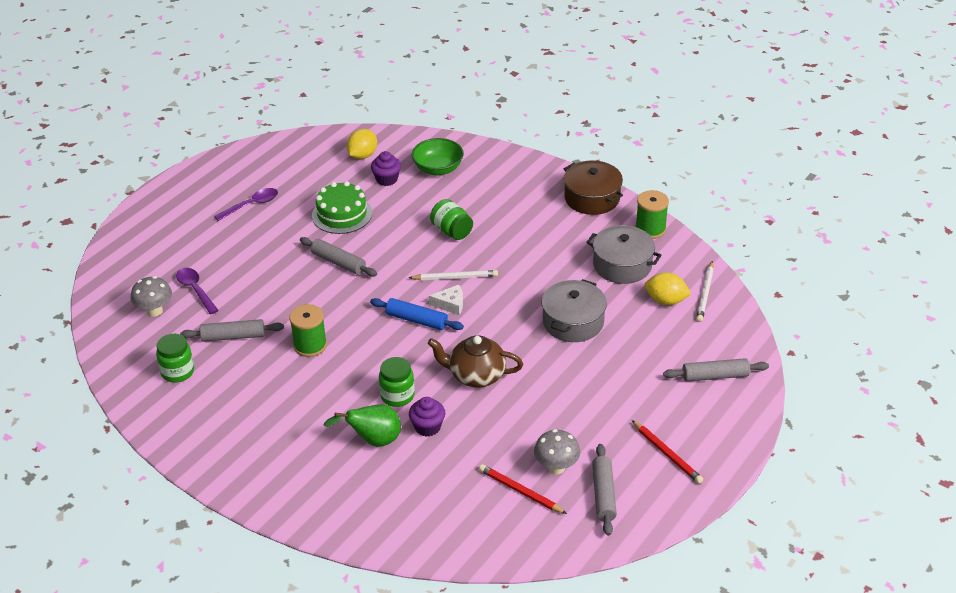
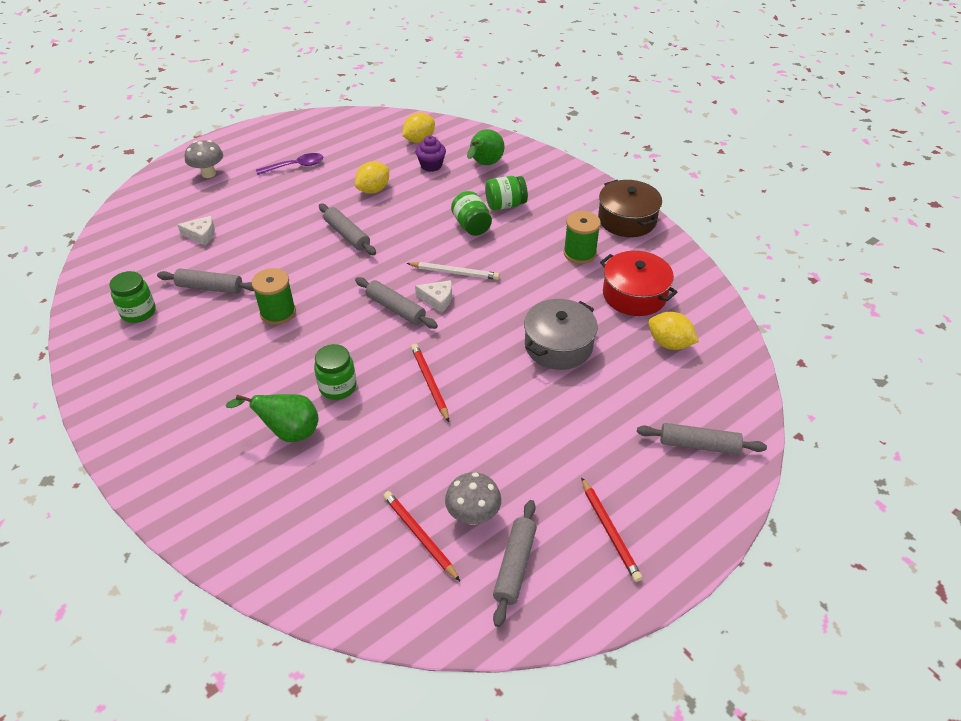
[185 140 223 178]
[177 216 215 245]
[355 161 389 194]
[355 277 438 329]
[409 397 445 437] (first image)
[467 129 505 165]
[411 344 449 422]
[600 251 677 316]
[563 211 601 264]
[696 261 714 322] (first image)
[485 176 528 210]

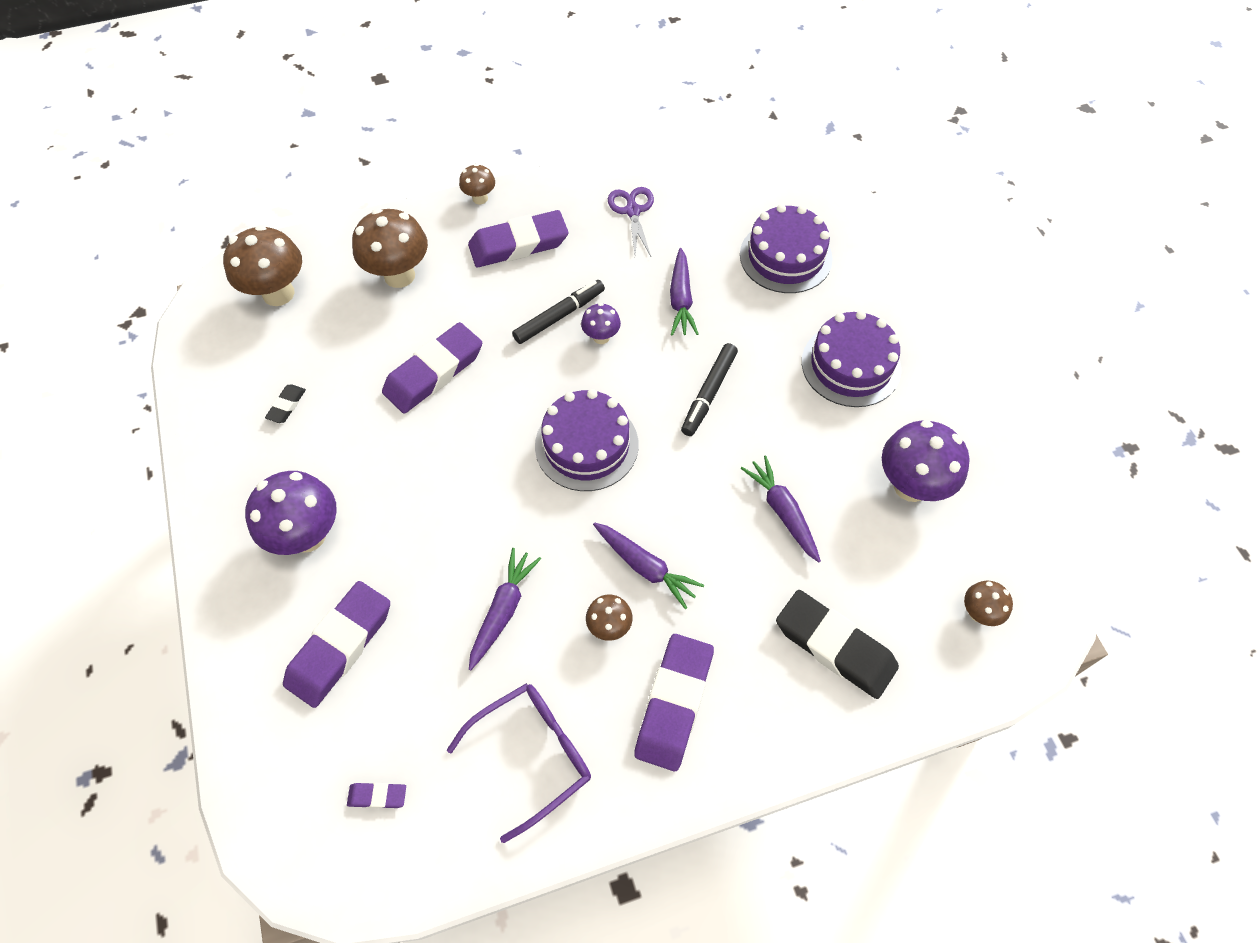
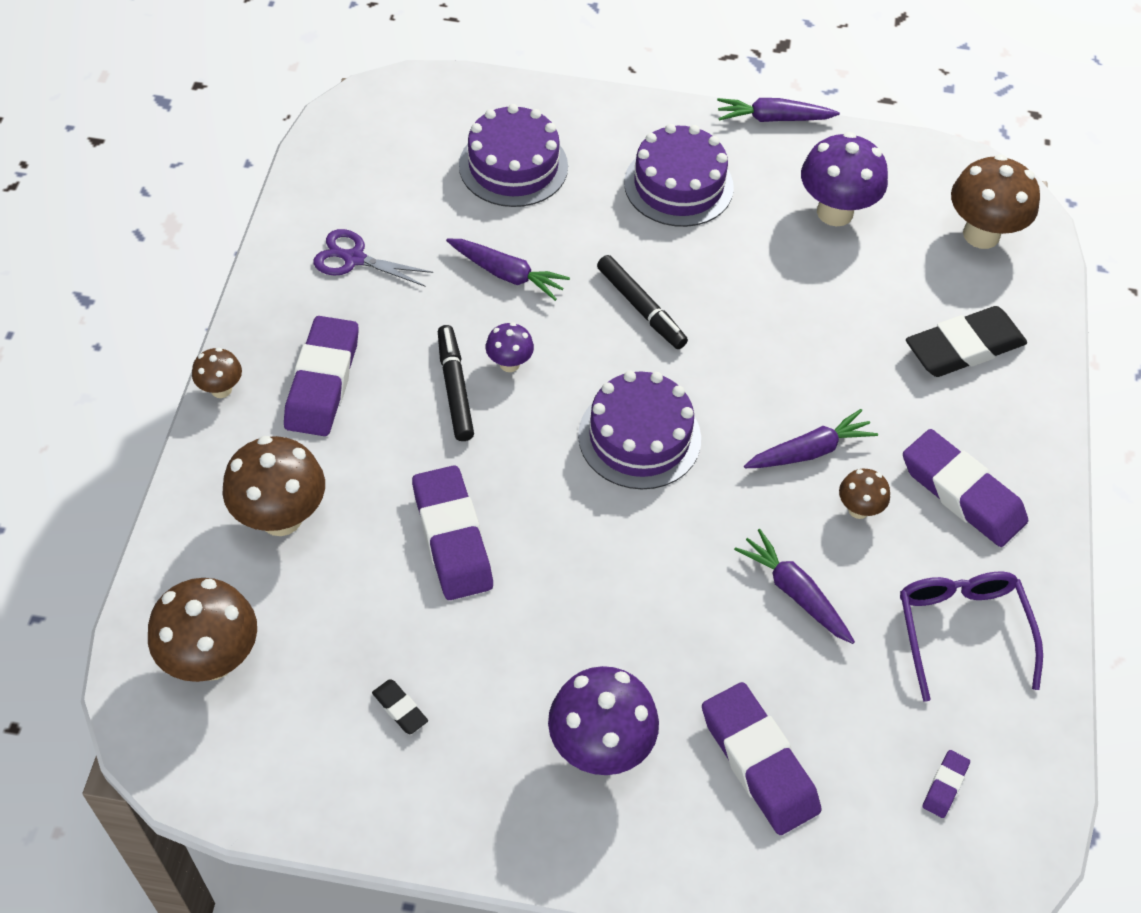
[717 98 840 122]
[951 154 1040 249]

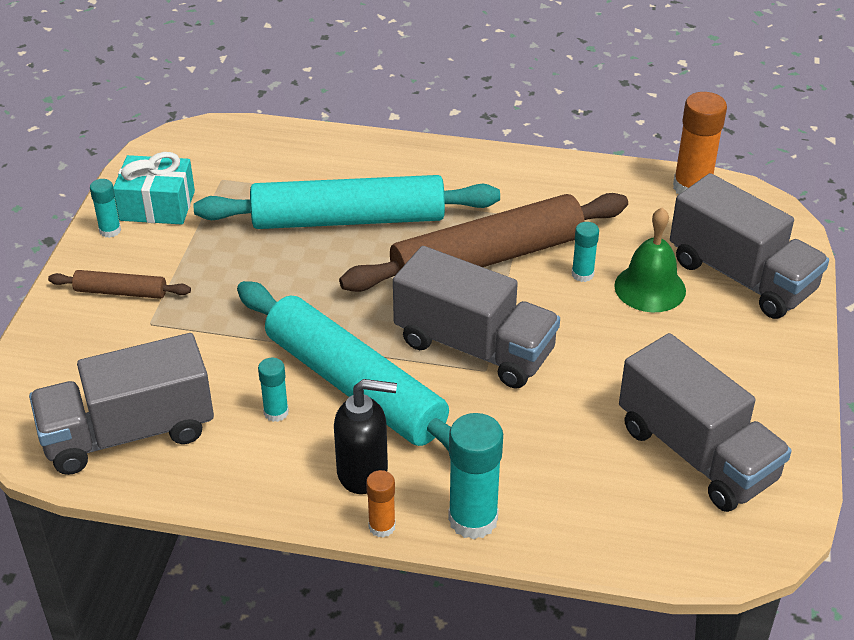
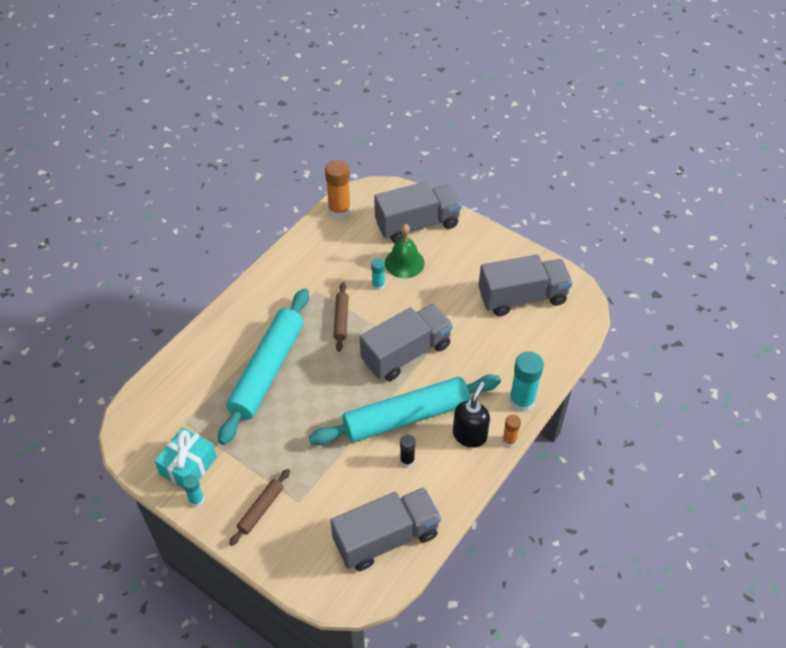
[330 487 441 571]
[400 435 416 467]
[333 282 349 352]

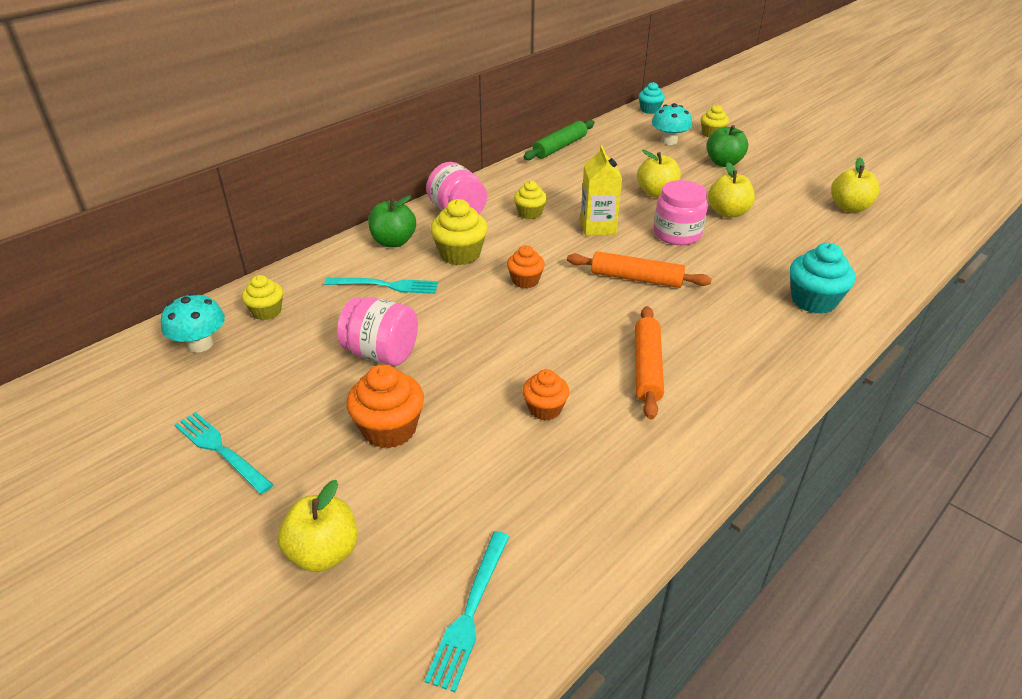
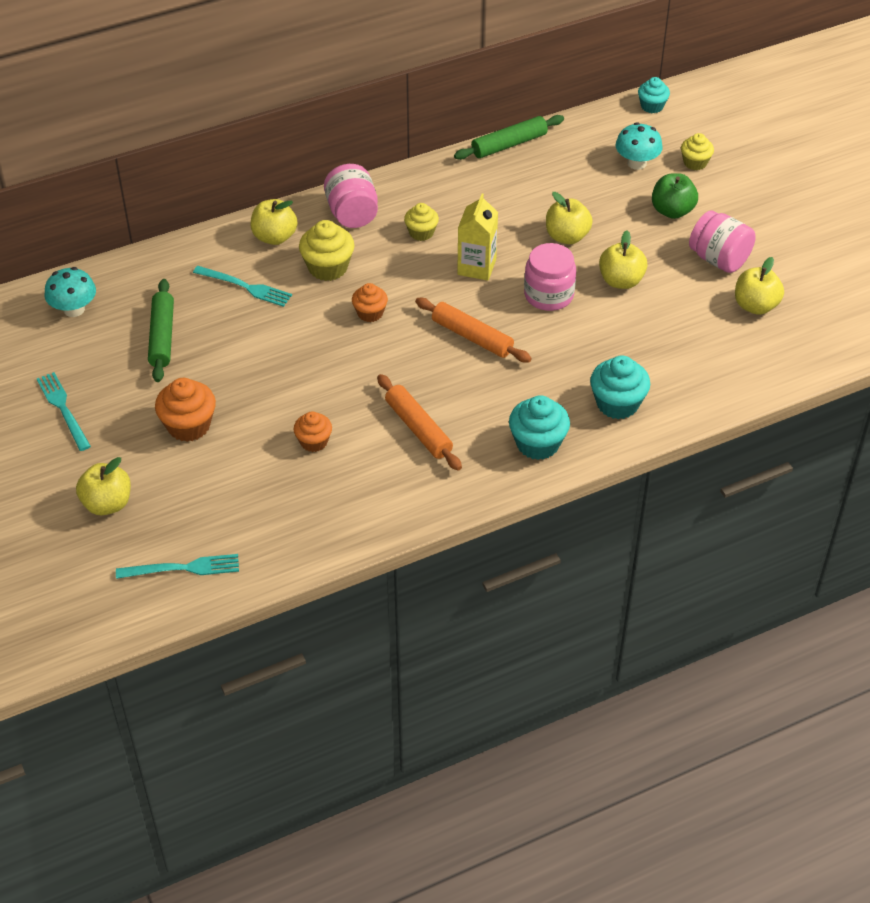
[242 275 283 320] (first image)
[689 210 756 273]
[251 199 297 245]
[116 554 239 579]
[377 374 462 471]
[148 279 174 382]
[509 395 570 460]

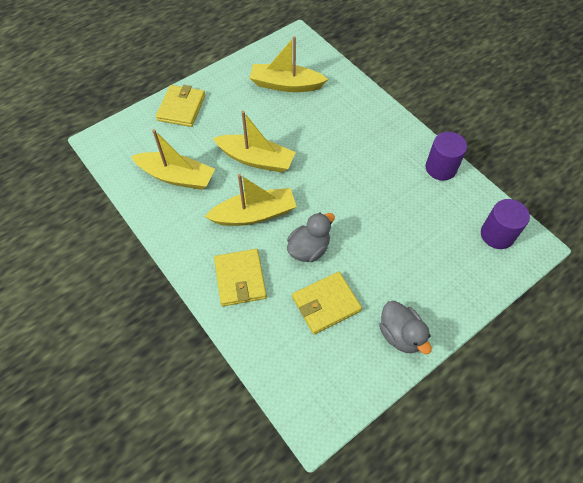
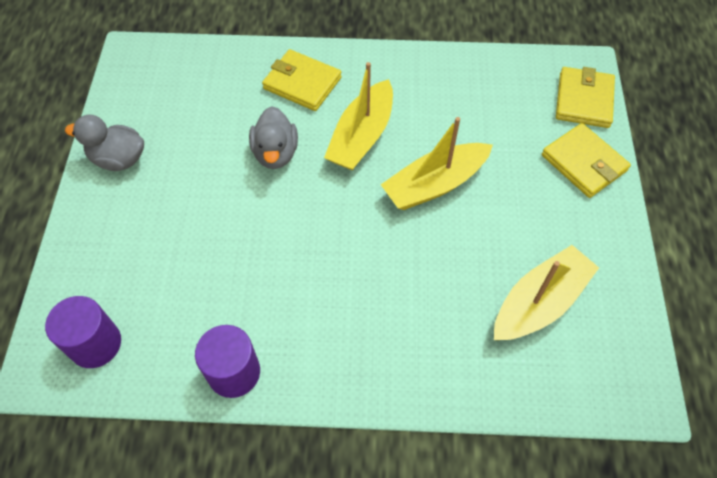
[131 129 215 190] (first image)
[556 67 615 128]

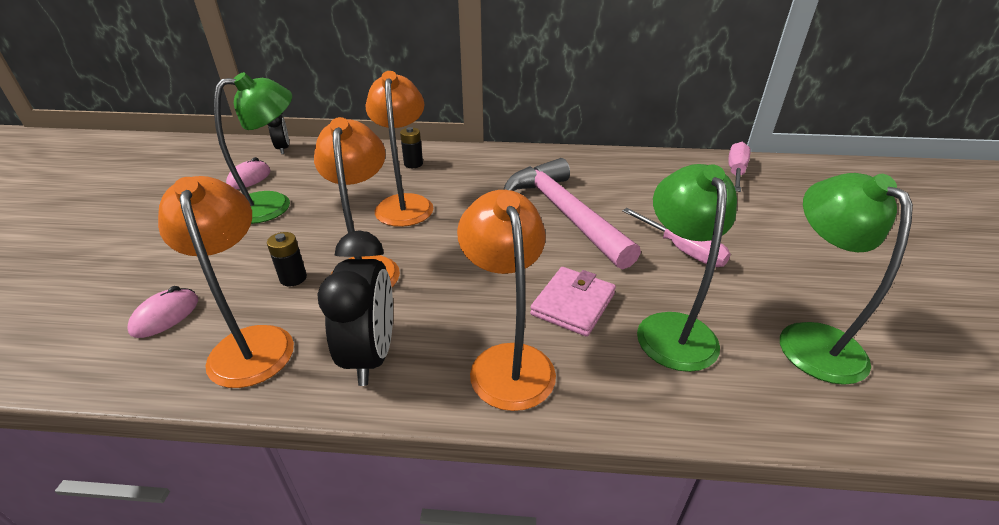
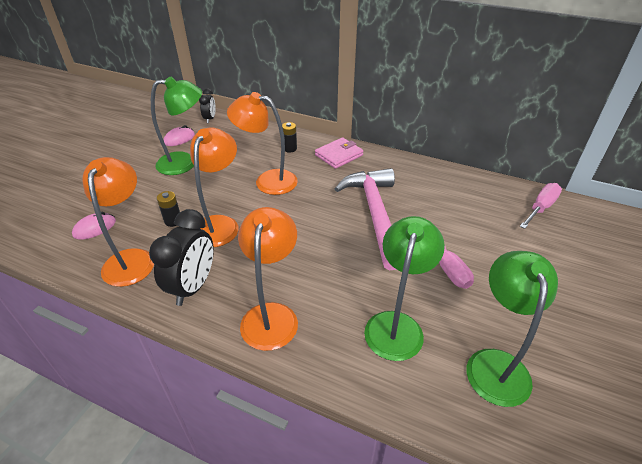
[227 92 298 195]
[315 137 363 169]

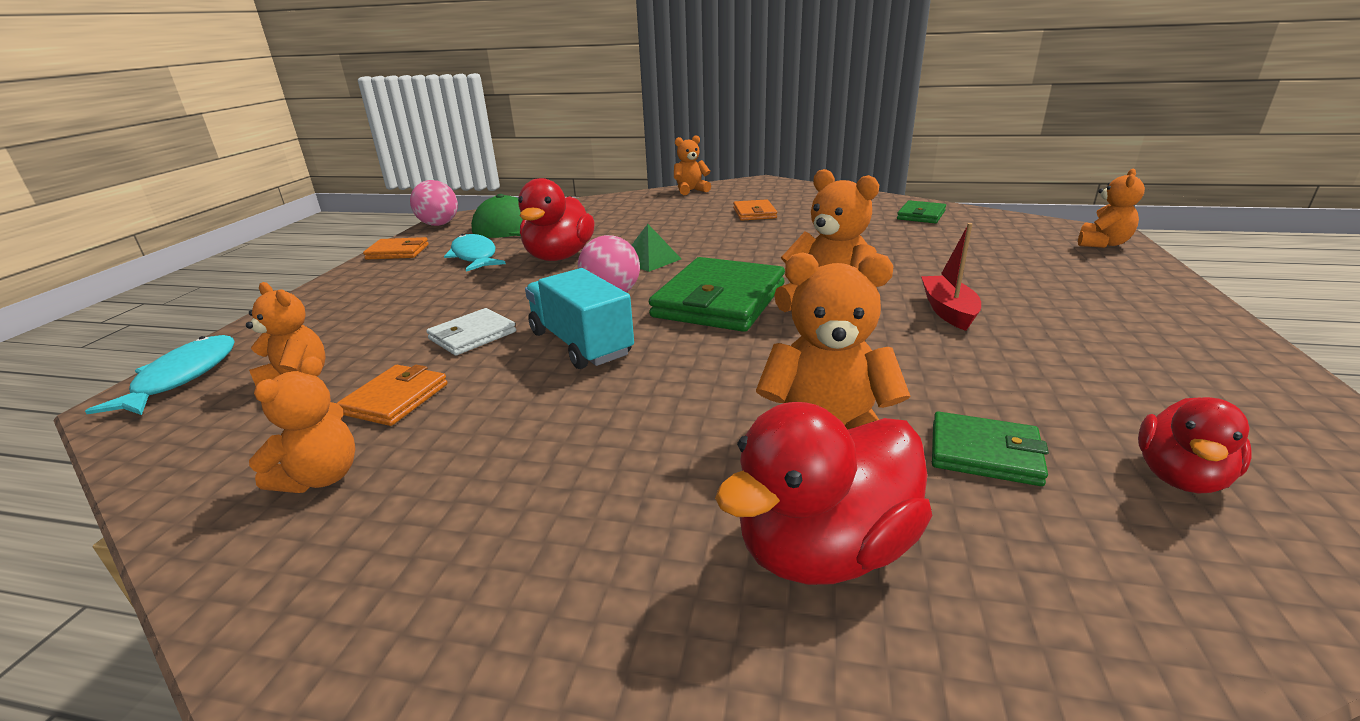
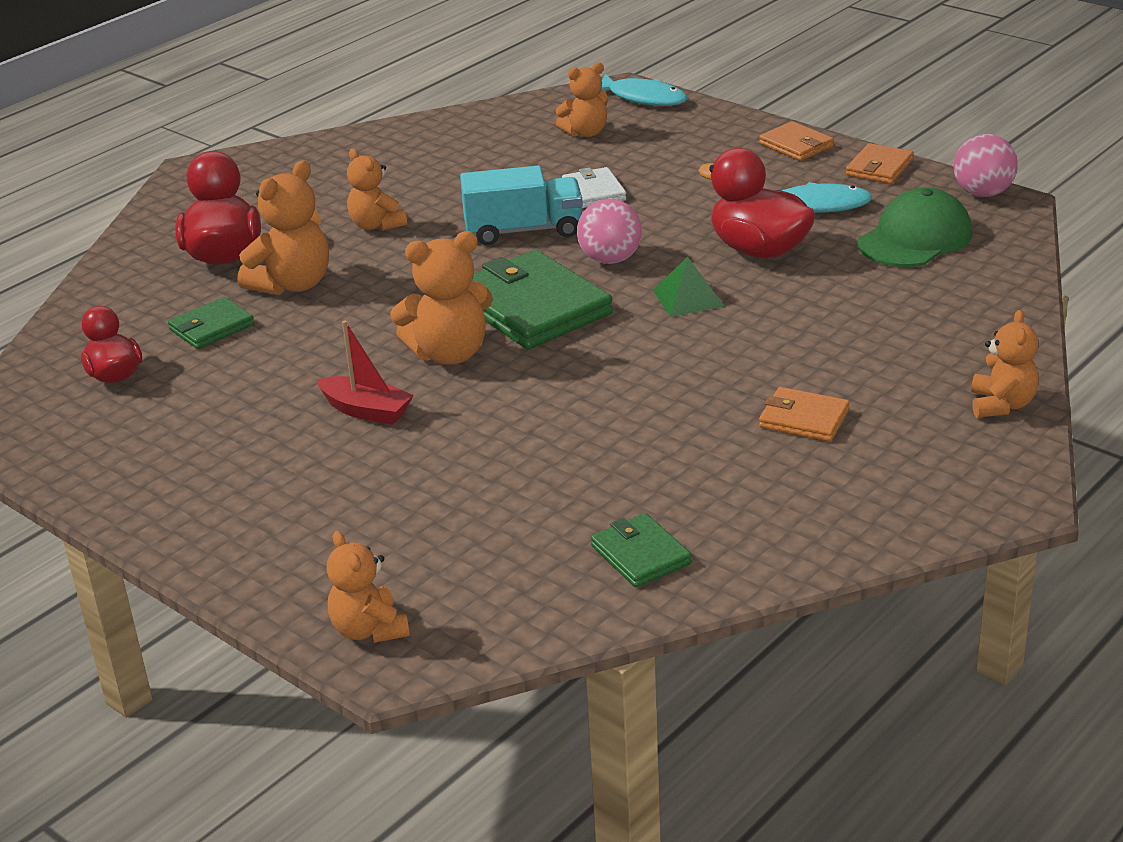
[347 149 407 231]
[759 121 834 161]

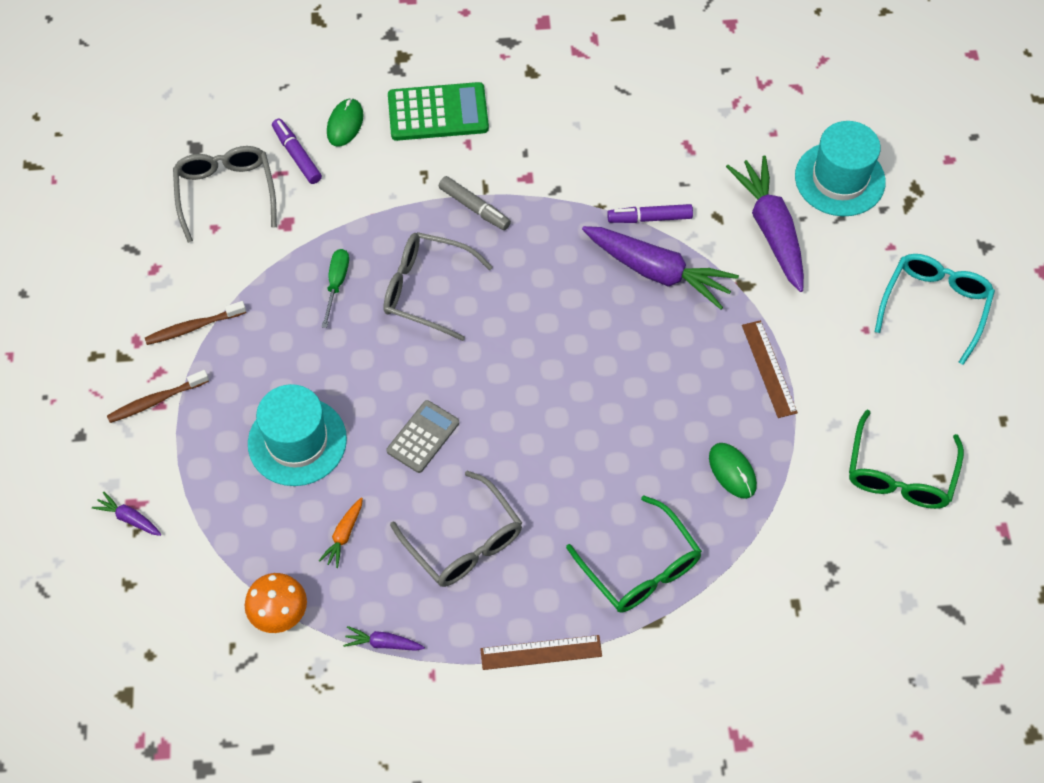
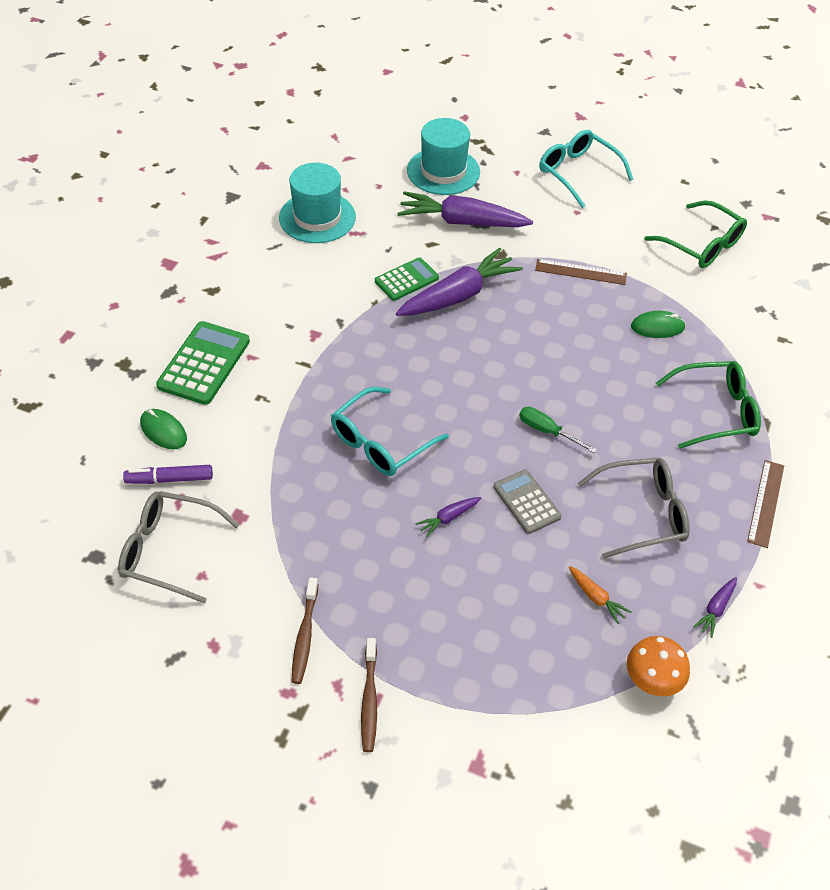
[415 497 481 538]
[279 163 356 243]
[519 407 597 453]
[331 387 449 476]
[439 176 511 230] (first image)
[375 257 439 301]

